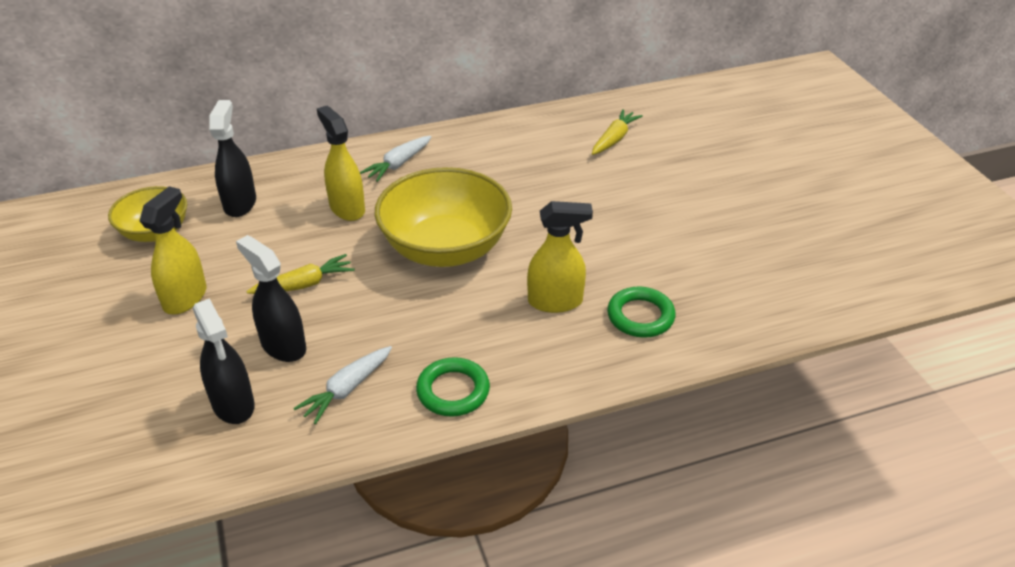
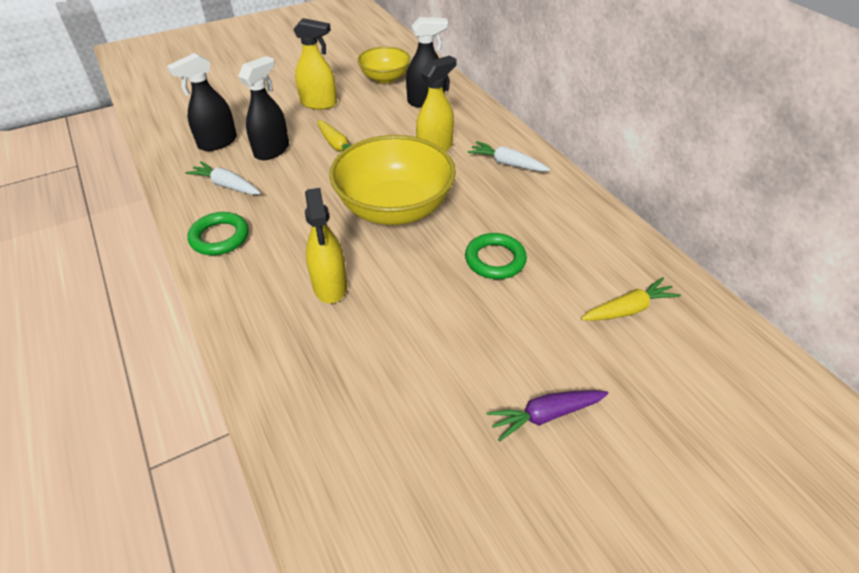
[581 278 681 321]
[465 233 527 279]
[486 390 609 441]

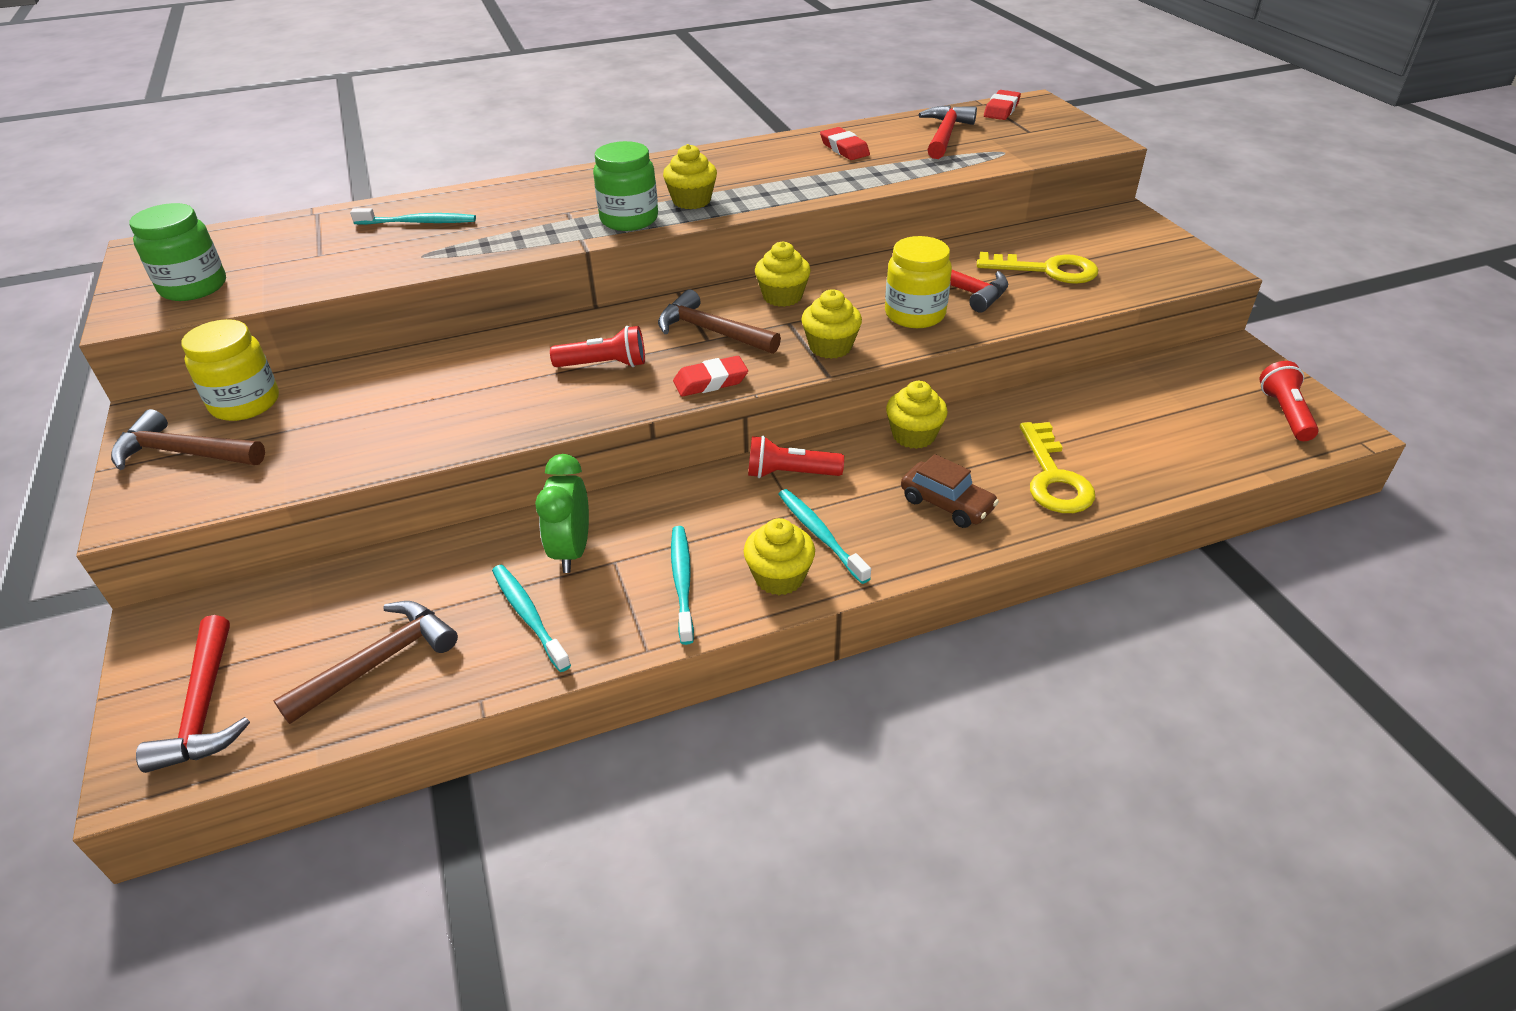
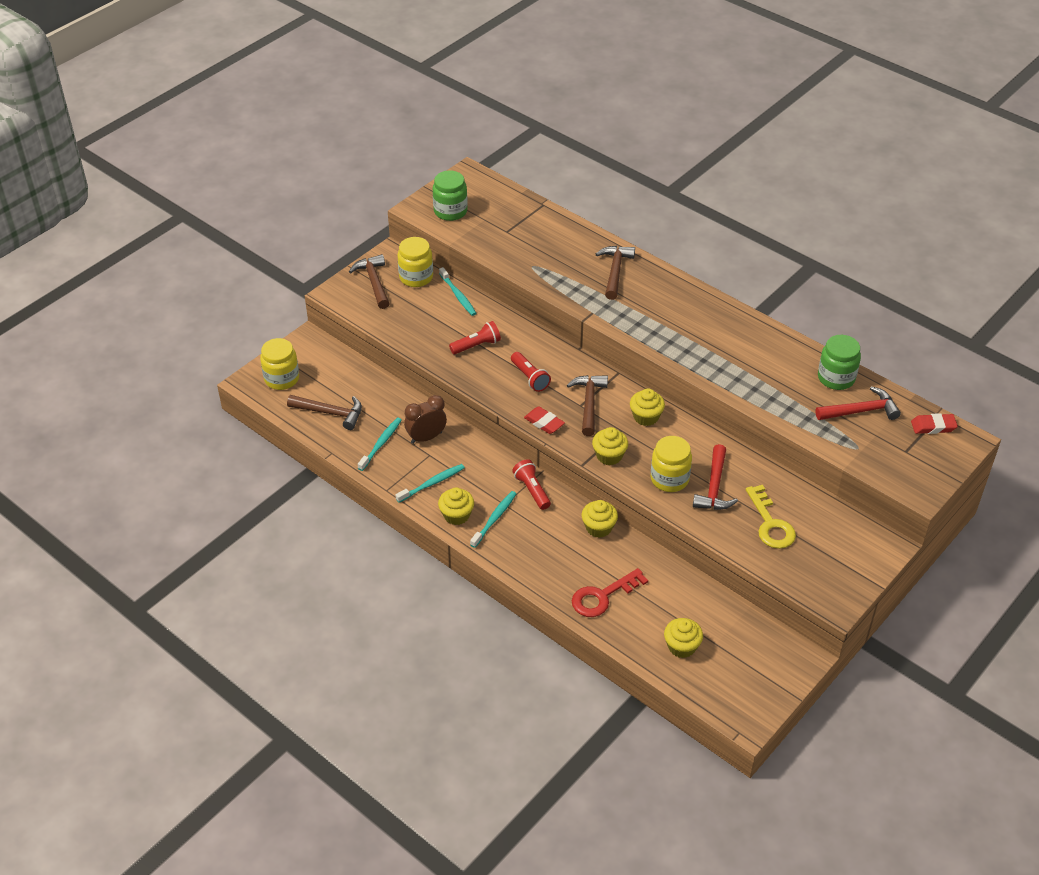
[260 338 299 390]
[439 267 477 316]
[404 395 447 444]
[818 335 861 390]
[664 618 703 658]
[820 127 870 160] (first image)
[901 454 999 528] (first image)
[572 568 648 617]
[449 321 501 354]
[596 246 635 300]

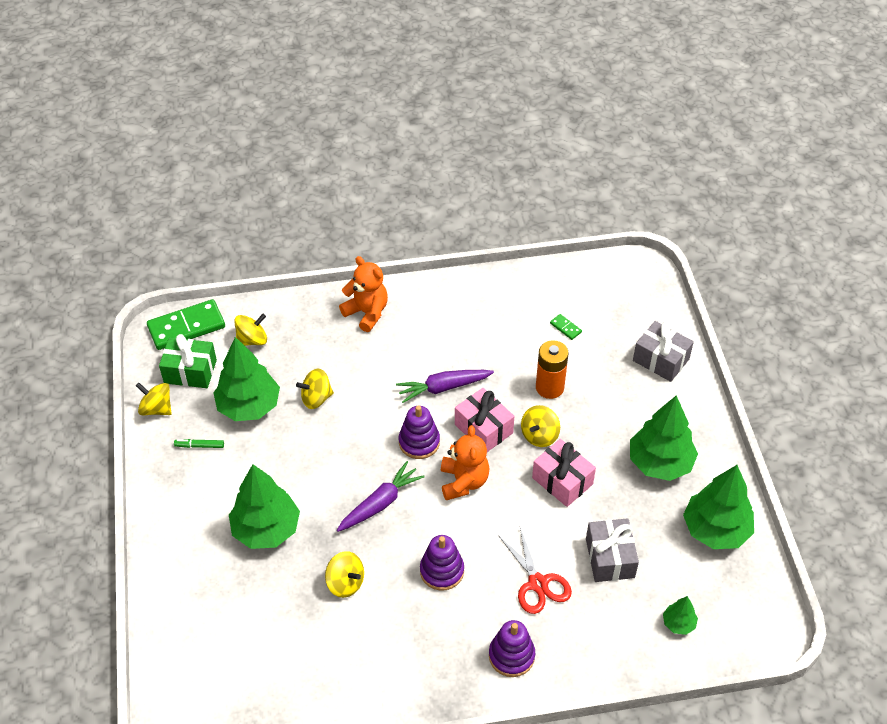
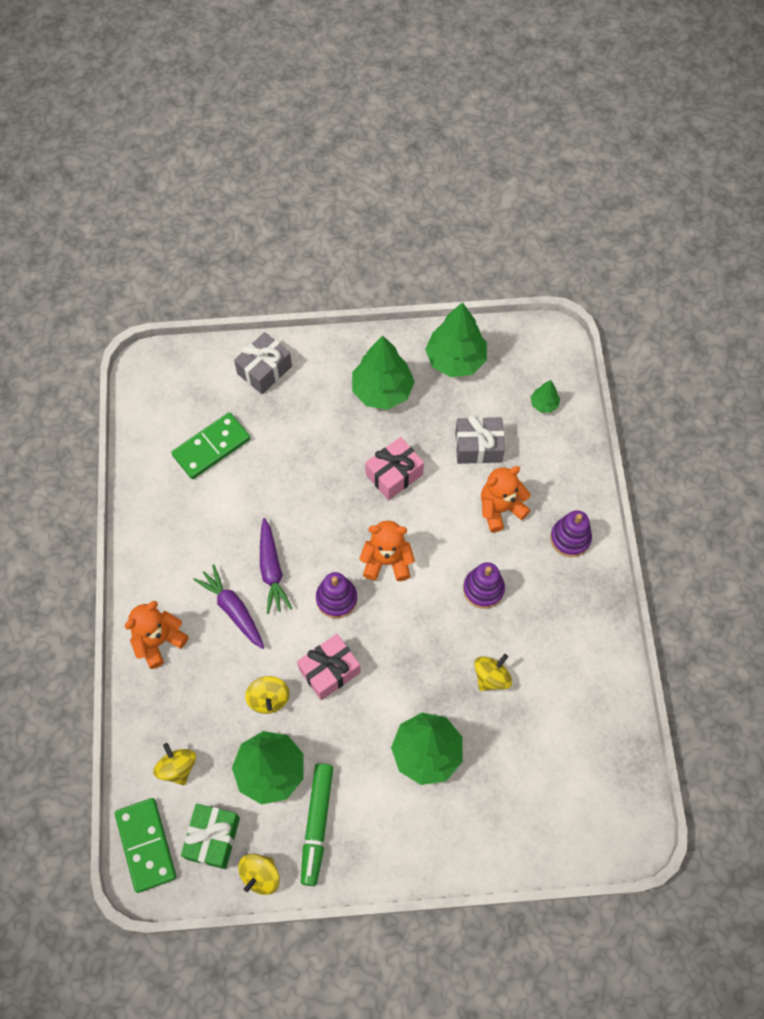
[301 763 333 886]
[193 564 264 649]
[297 634 360 700]
[481 466 531 533]
[521 405 560 447] (first image)
[536 340 568 399] (first image)
[171 412 250 479]

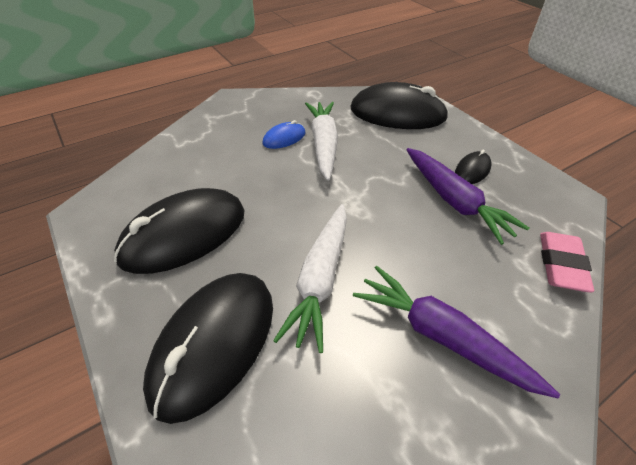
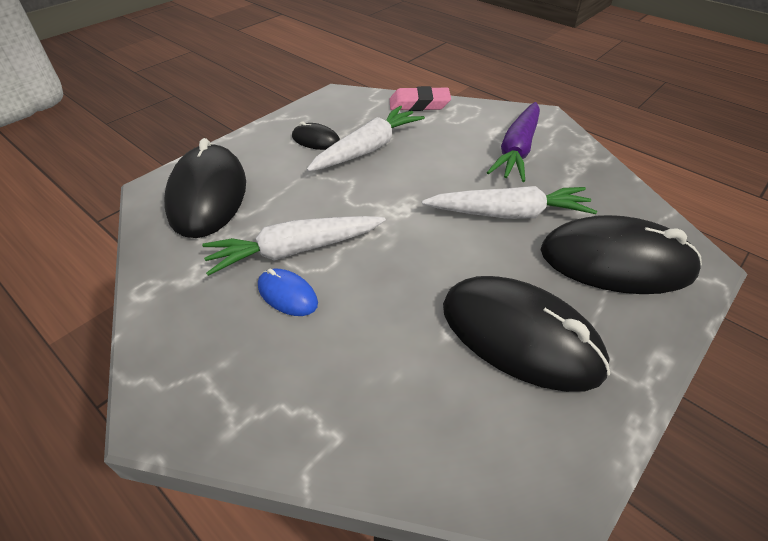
[306 106 425 172]

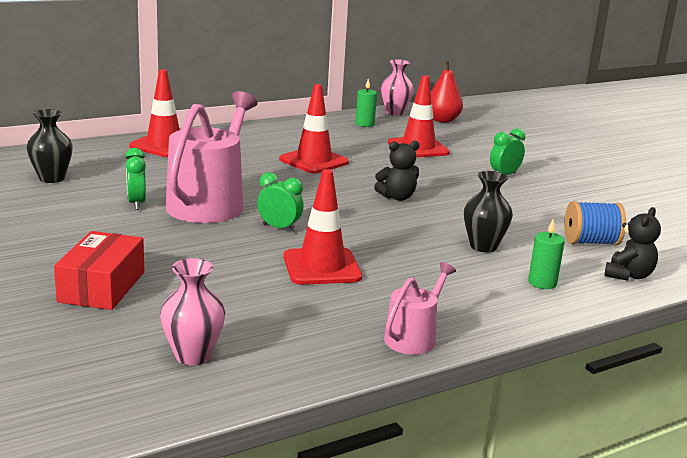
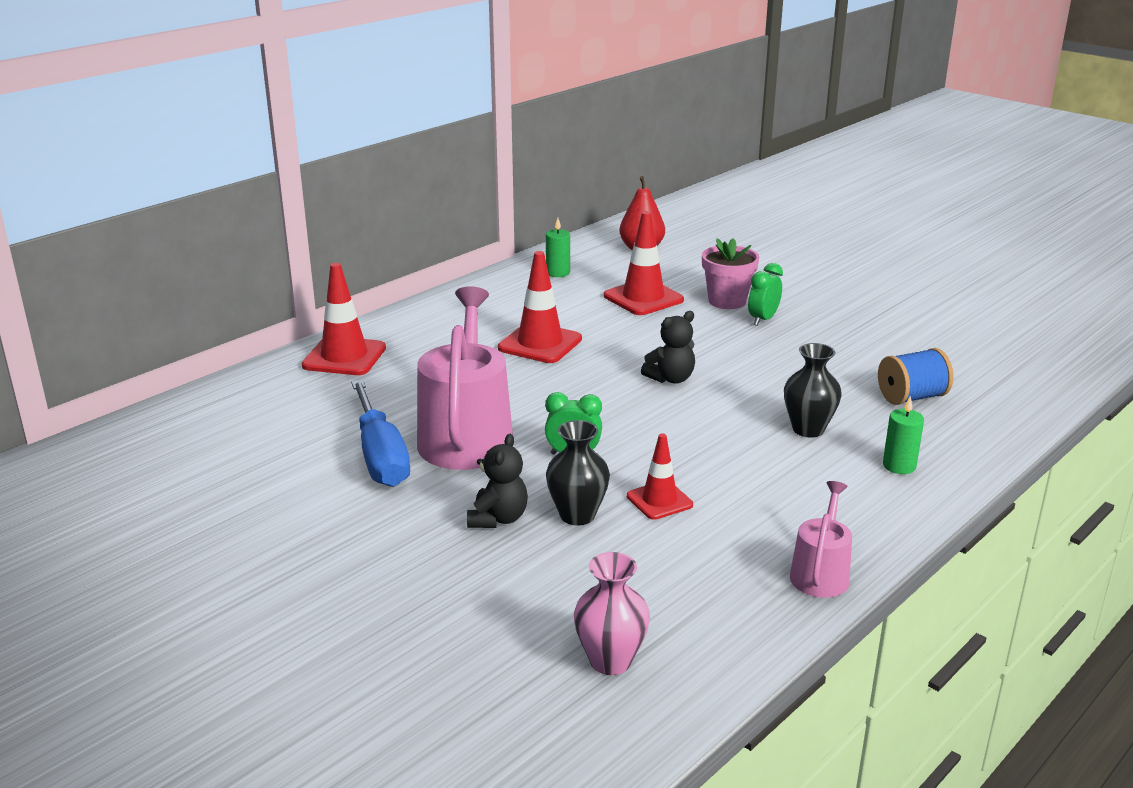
[546 420 610 526]
[54 231 144 310] (first image)
[351 379 410 487]
[627 433 693 520]
[381 59 414 116] (first image)
[467 434 528 528]
[702 238 759 309]

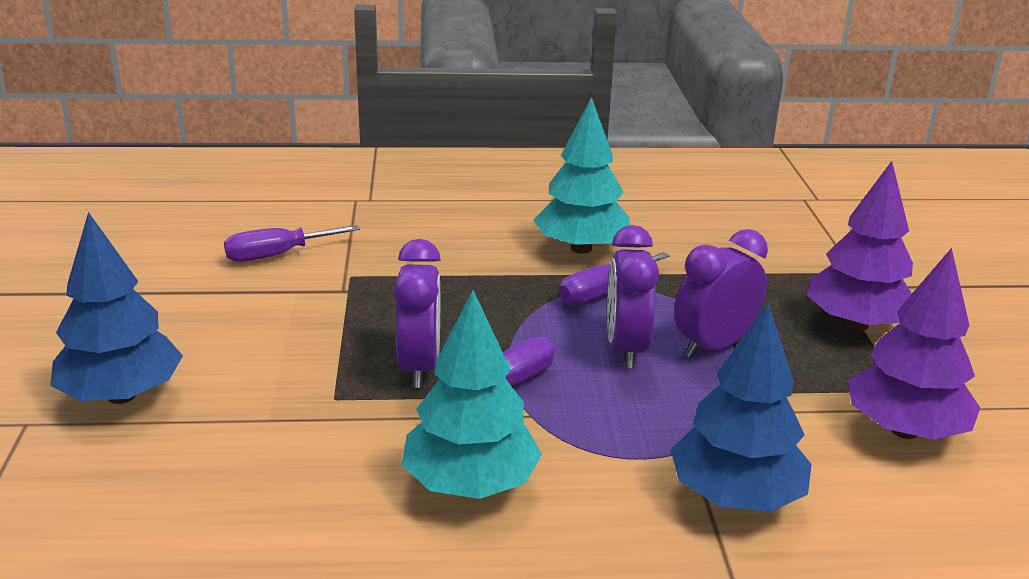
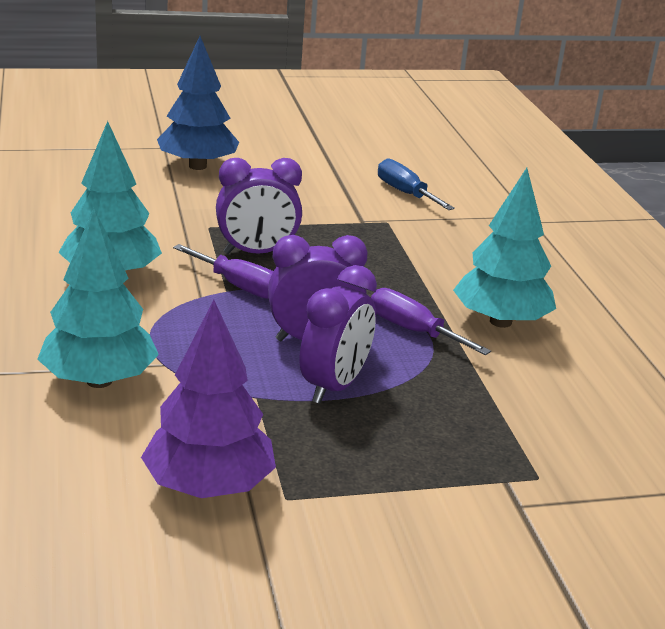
[378 158 455 210]
[37 208 159 388]
[300 265 377 404]
[807 161 913 331] (first image)

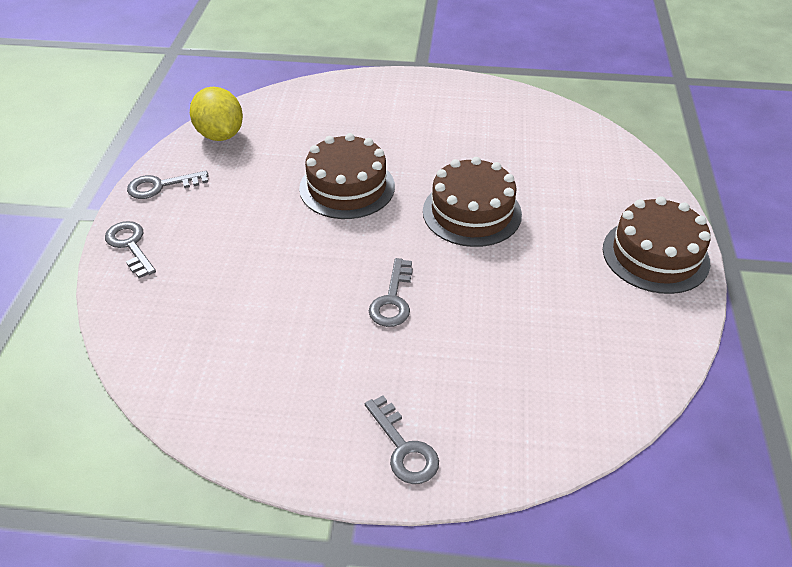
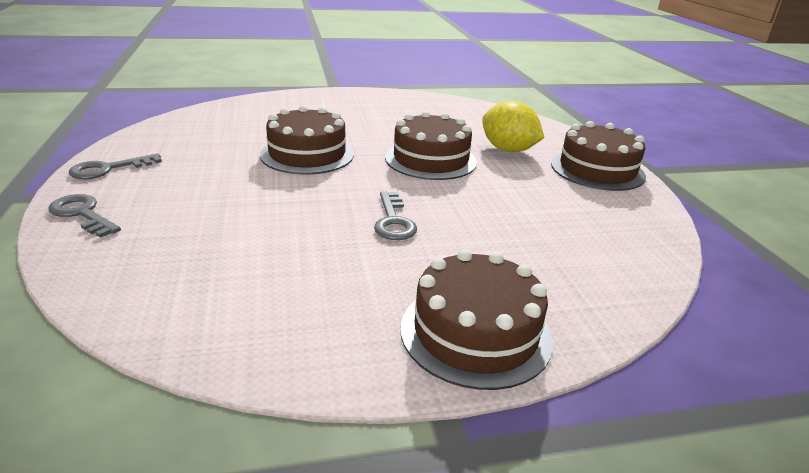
[482 101 544 152]
[401 249 553 390]

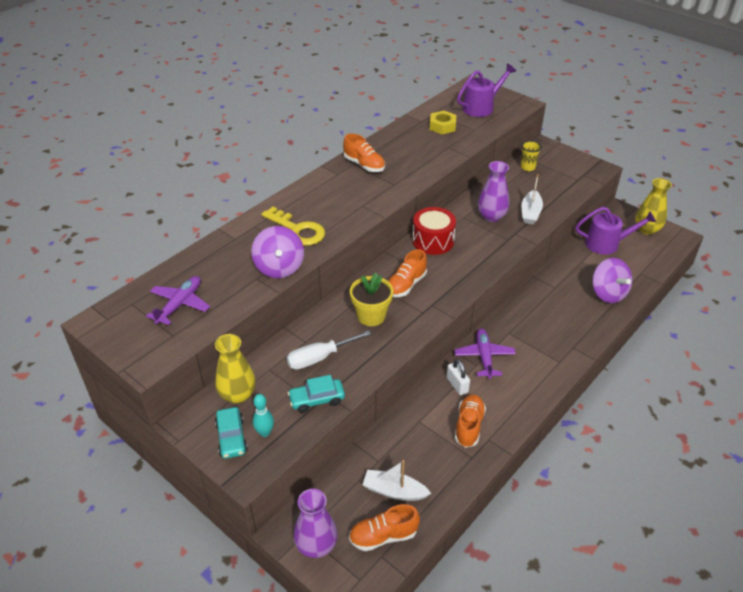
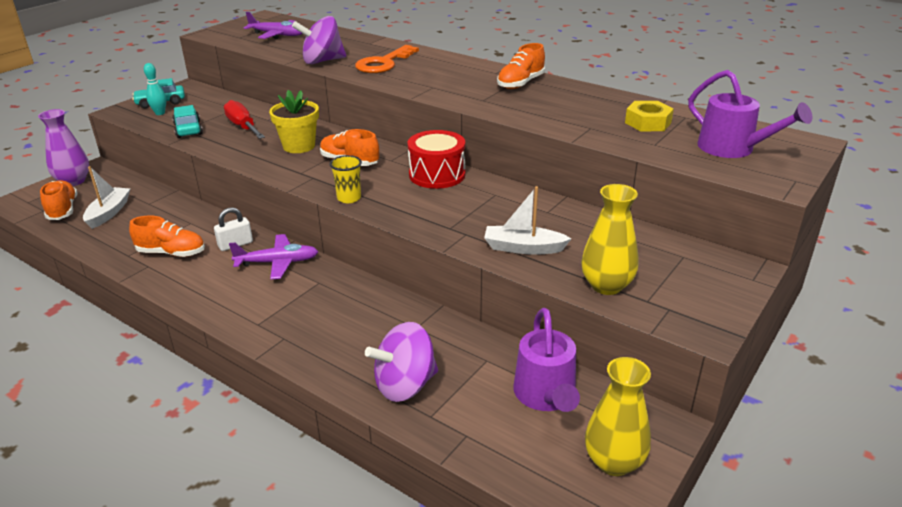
[581 184 638 295]
[355 45 419 73]
[224 100 265 139]
[478 161 509 222] (first image)
[330 155 362 203]

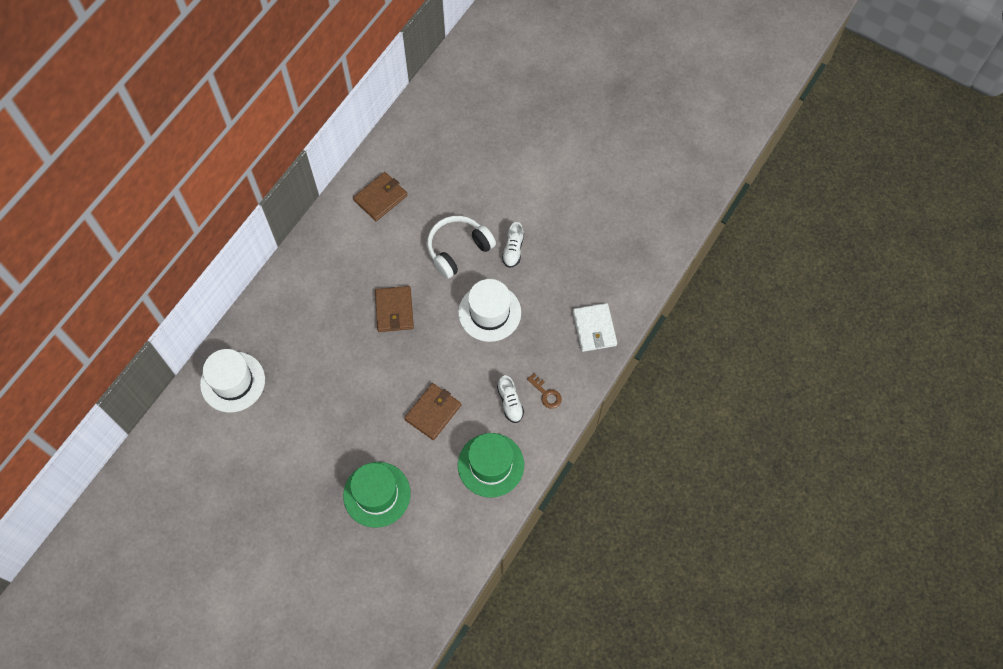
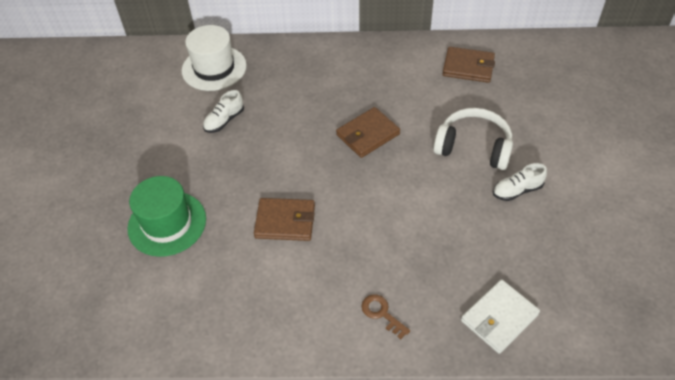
[458 279 521 342] (first image)
[458 433 524 497] (first image)
[203 90 244 133]
[362 294 410 339]

